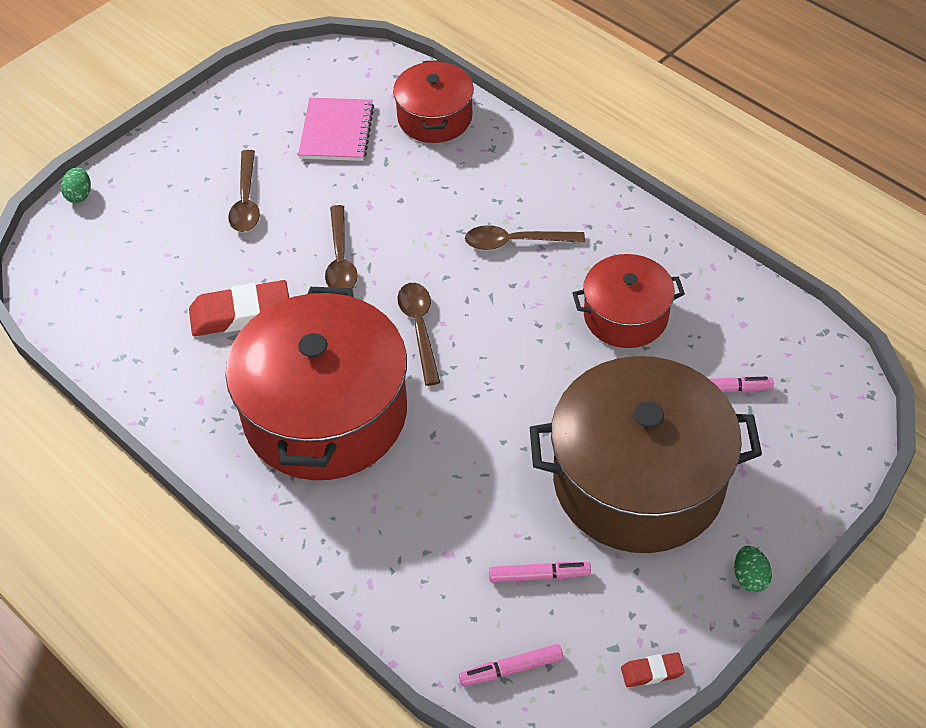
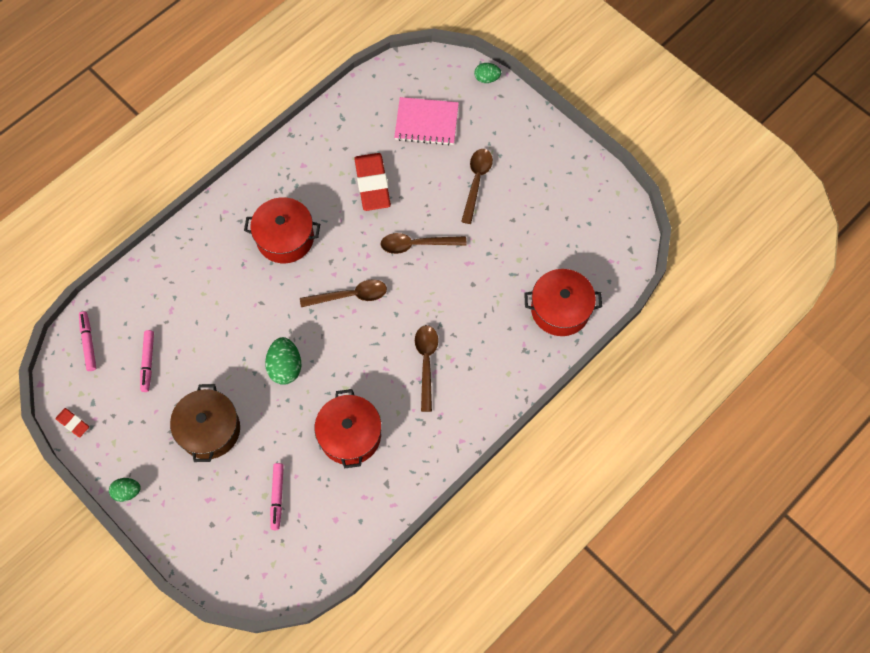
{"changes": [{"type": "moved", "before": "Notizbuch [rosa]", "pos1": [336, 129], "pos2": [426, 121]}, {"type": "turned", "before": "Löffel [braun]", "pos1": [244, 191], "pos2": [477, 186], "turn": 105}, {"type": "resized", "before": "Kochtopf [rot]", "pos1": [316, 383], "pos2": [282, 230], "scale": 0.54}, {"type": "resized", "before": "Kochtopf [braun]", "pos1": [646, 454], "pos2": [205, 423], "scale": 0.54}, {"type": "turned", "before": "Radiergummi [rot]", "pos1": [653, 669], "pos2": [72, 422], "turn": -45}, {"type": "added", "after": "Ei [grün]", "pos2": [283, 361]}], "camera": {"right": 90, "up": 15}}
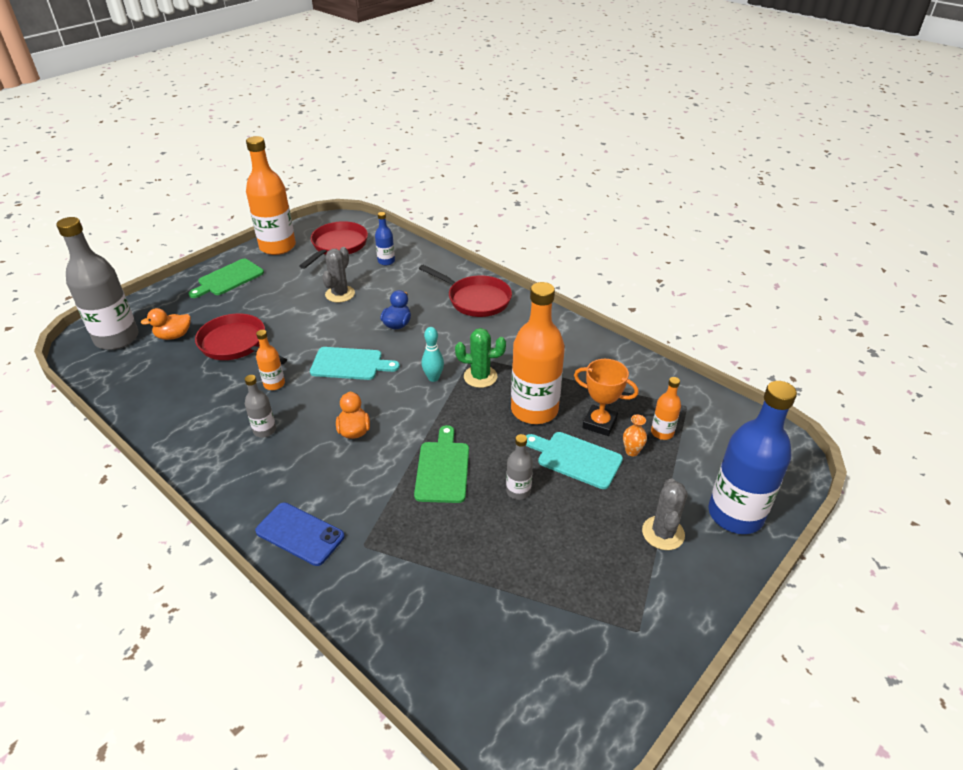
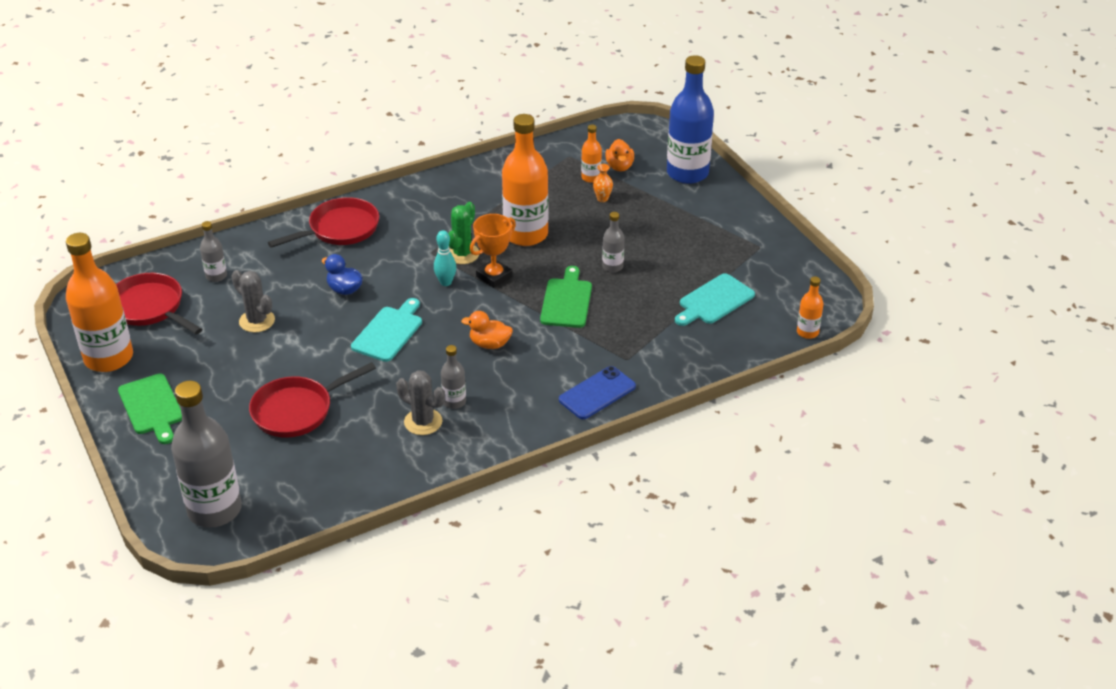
{"changes": [{"type": "recoloured", "before": "Flasche [blau]", "after": "Flasche [grau]", "pos1": [385, 238], "pos2": [213, 251]}, {"type": "moved", "before": "Ente [orange]", "pos1": [166, 324], "pos2": [619, 155]}, {"type": "moved", "before": "Flasche [orange]", "pos1": [270, 360], "pos2": [810, 307]}, {"type": "moved", "before": "Pokal [orange]", "pos1": [606, 397], "pos2": [493, 251]}, {"type": "turned", "before": "Schneidebrett [grün]", "pos1": [441, 464], "pos2": [566, 297], "turn": 75}, {"type": "moved", "before": "Schneidebrett [türkis]", "pos1": [574, 460], "pos2": [715, 299]}, {"type": "moved", "before": "Kaktus [grau]", "pos1": [665, 514], "pos2": [420, 402]}], "camera": {"right": -70, "up": 0}}
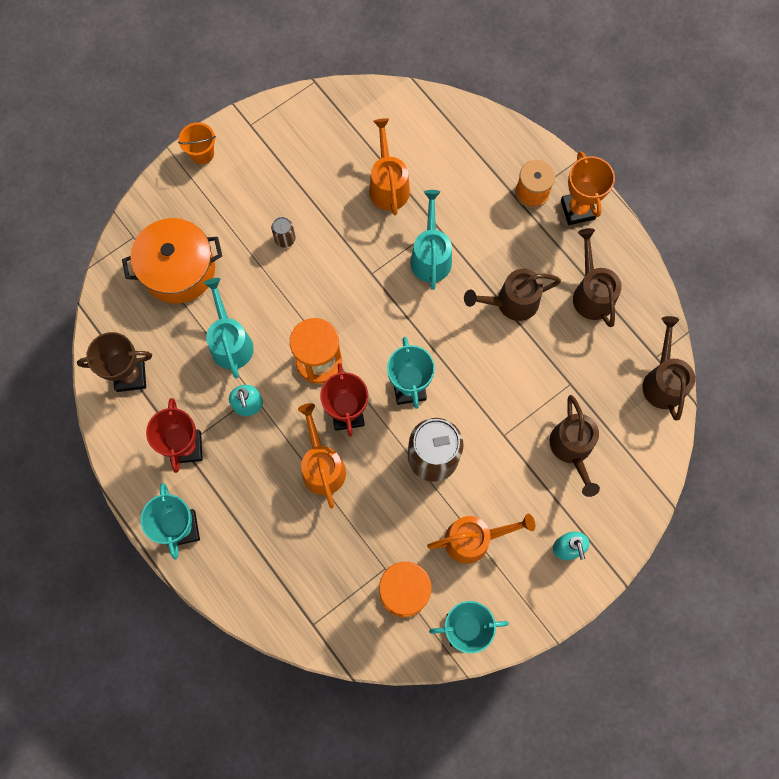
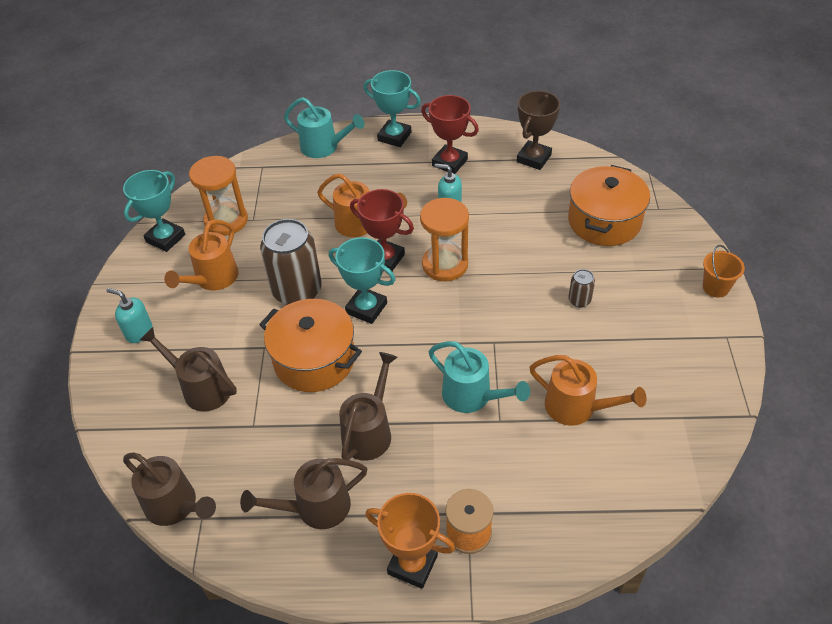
{"changes": [{"type": "turned", "before": "Gießkanne [braun]", "pos1": [597, 277], "pos2": [303, 493], "turn": 135}, {"type": "moved", "before": "Gießkanne [türkis]", "pos1": [229, 328], "pos2": [324, 127]}, {"type": "added", "after": "Kochtopf [orange]", "pos2": [310, 345]}], "camera": {"right": 130, "up": -25}}
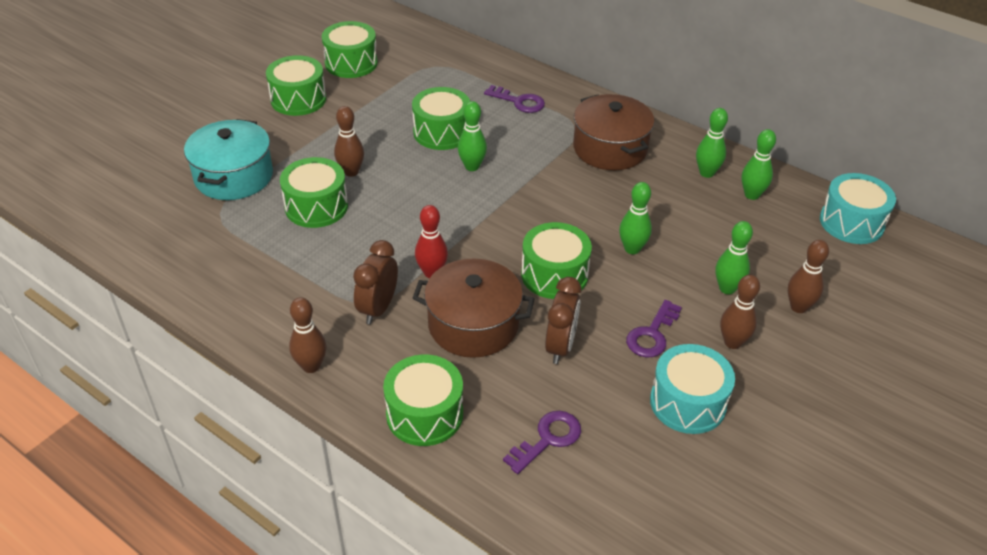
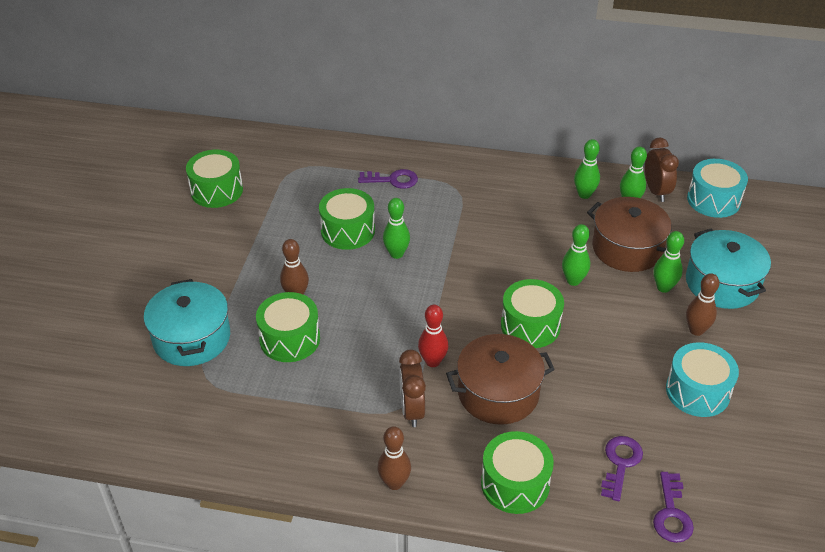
{"changes": [{"type": "removed", "before": "Trommel [grün]", "pos1": [296, 85]}, {"type": "moved", "before": "Kochtopf [braun]", "pos1": [614, 132], "pos2": [629, 234]}, {"type": "replaced", "before": "Bowlingkegel [braun]", "after": "Kochtopf [türkis]", "pos1": [808, 276], "pos2": [728, 268]}, {"type": "moved", "before": "Wecker [braun]", "pos1": [563, 320], "pos2": [662, 170]}, {"type": "moved", "before": "Schlüssel [lila]", "pos1": [654, 328], "pos2": [673, 507]}], "camera": {"right": -25, "up": 0}}
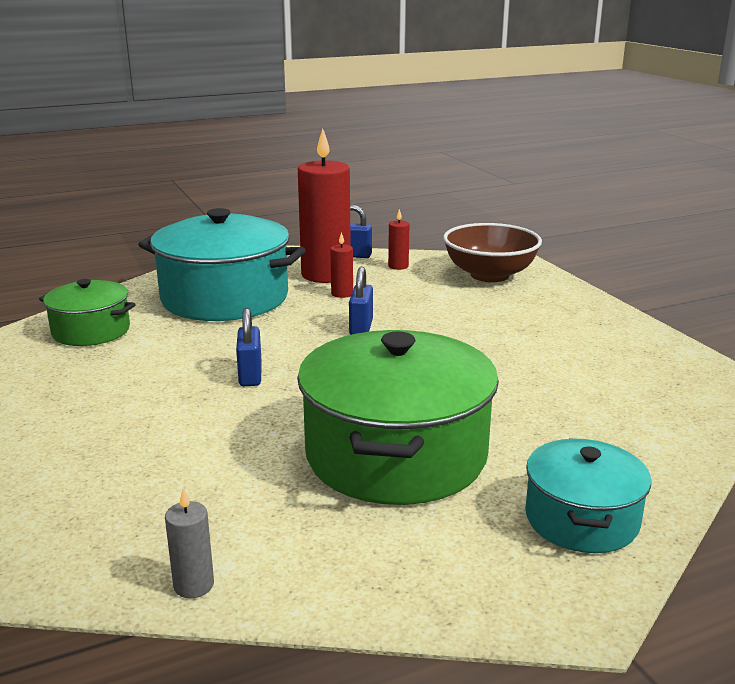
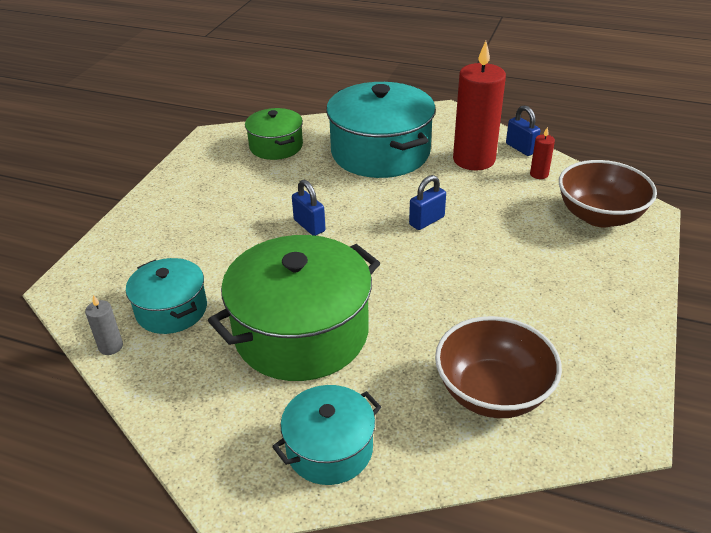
{"changes": [{"type": "removed", "before": "Kerze [rot]", "pos1": [341, 265]}, {"type": "turned", "before": "Vorhängeschloss [blau]", "pos1": [249, 347], "pos2": [308, 208], "turn": -75}, {"type": "added", "after": "Kochtopf [türkis]", "pos2": [166, 296]}, {"type": "added", "after": "Schüssel [braun]", "pos2": [498, 367]}], "camera": {"right": 45, "up": 15}}
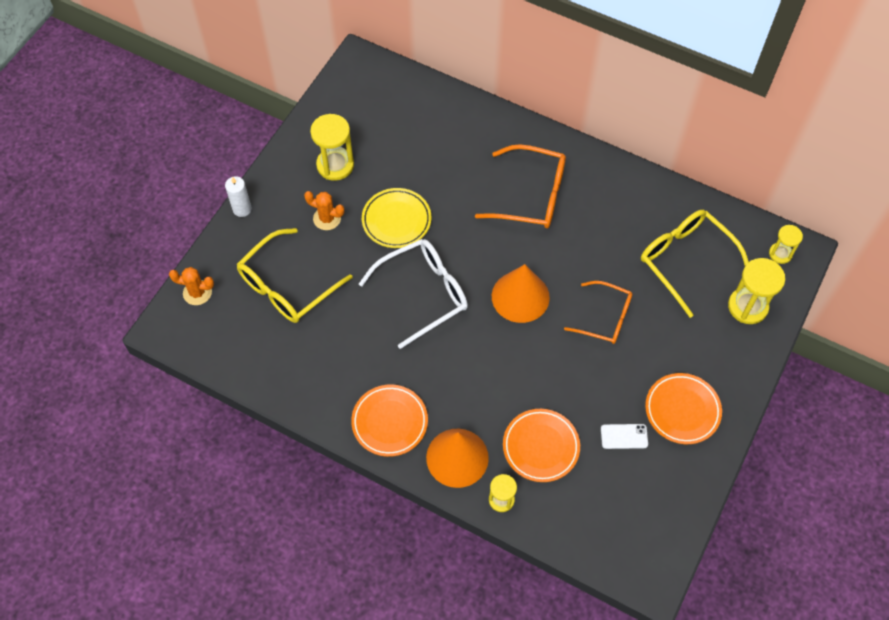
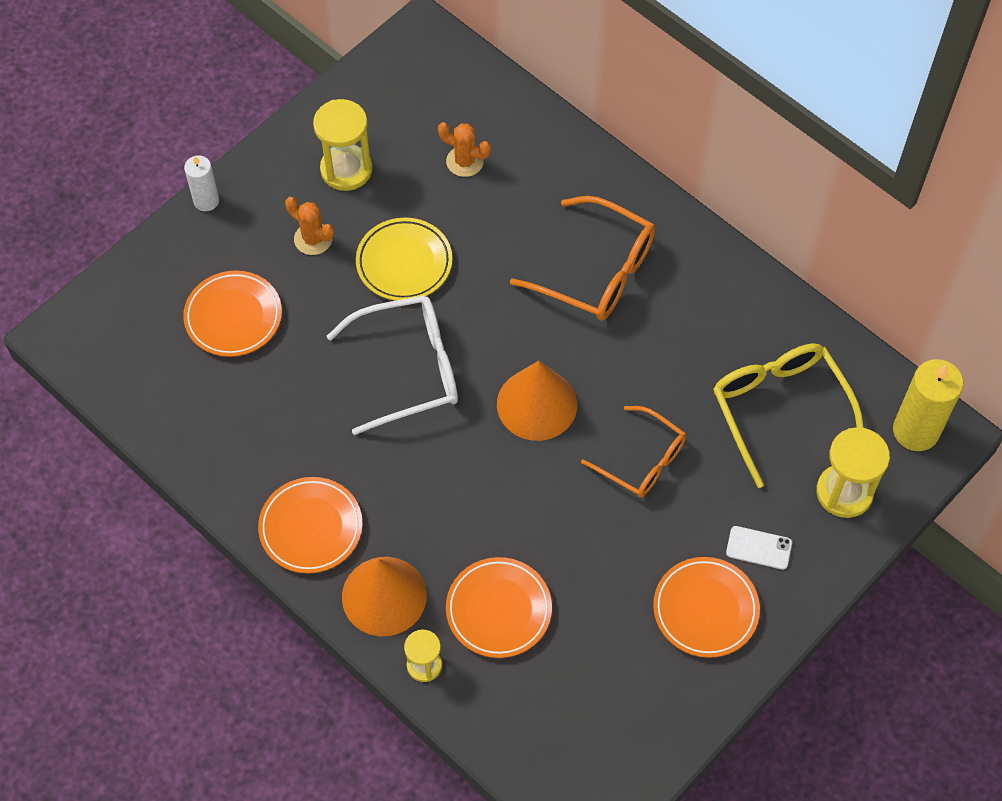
{"changes": [{"type": "replaced", "before": "Sanduhr [gelb]", "after": "Kerze [gelb]", "pos1": [786, 244], "pos2": [928, 405]}, {"type": "replaced", "before": "Brille [gelb]", "after": "Teller [orange]", "pos1": [295, 275], "pos2": [232, 314]}, {"type": "moved", "before": "Kaktus [orange]", "pos1": [191, 286], "pos2": [464, 149]}, {"type": "moved", "before": "Handy [weiß]", "pos1": [624, 436], "pos2": [759, 548]}], "camera": {"right": 15, "up": 0}}
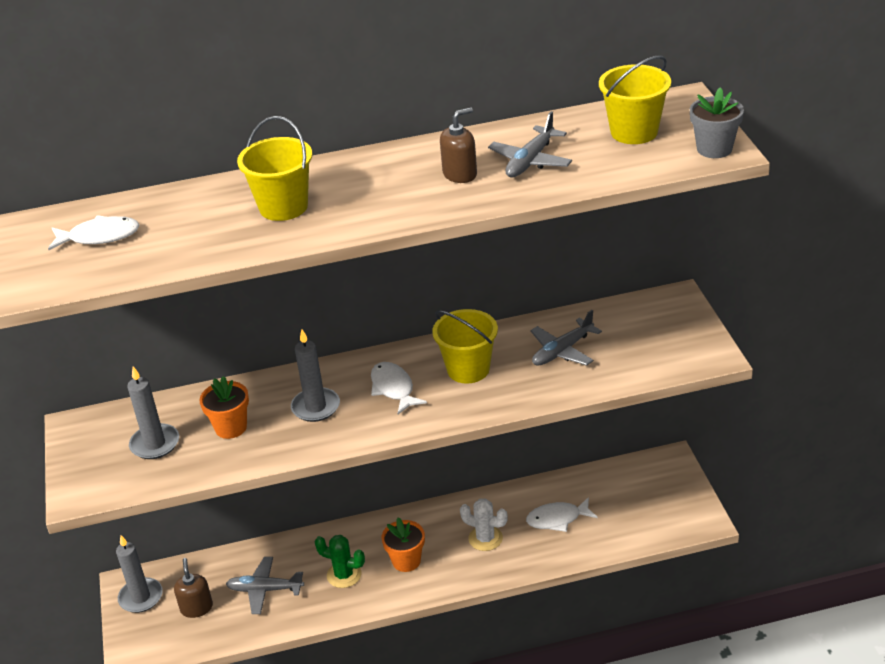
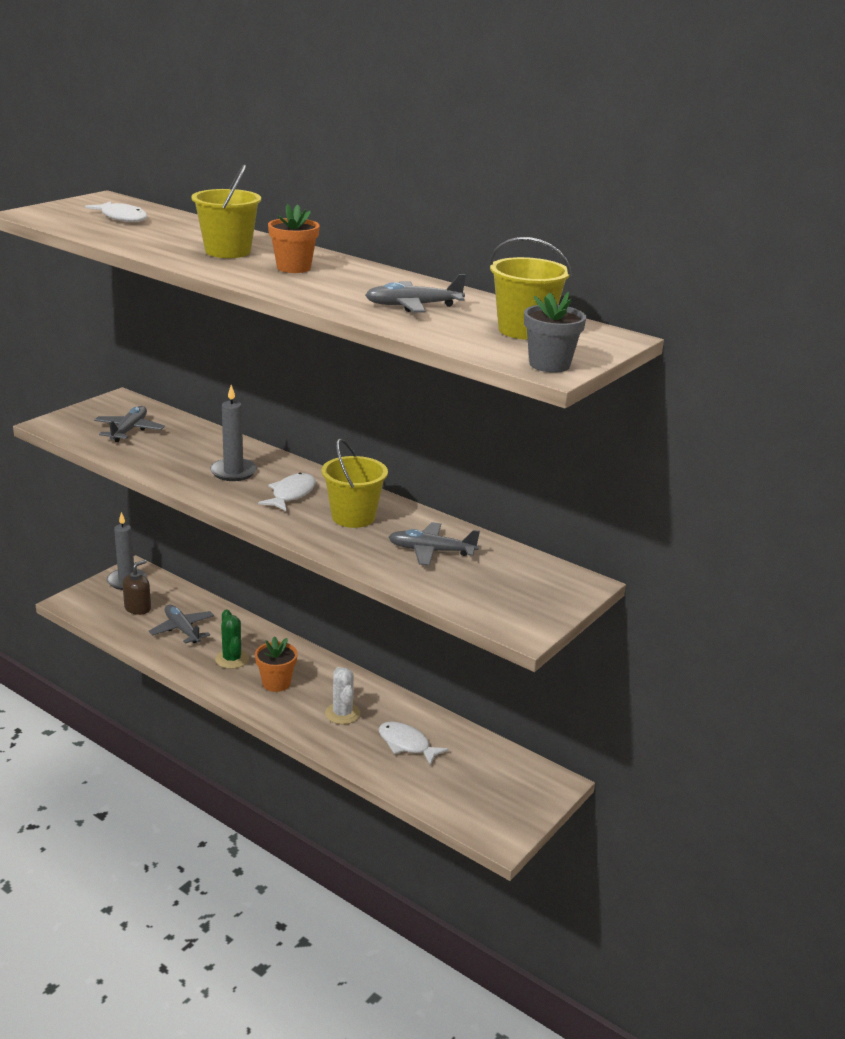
{"changes": [{"type": "removed", "before": "Seifenspender [braun]", "pos1": [458, 145]}, {"type": "replaced", "before": "Kerze [grau]", "after": "Flugzeug [grau]", "pos1": [153, 412], "pos2": [129, 424]}, {"type": "moved", "before": "Blumentopf [orange]", "pos1": [224, 407], "pos2": [294, 238]}], "camera": {"right": 45, "up": -10}}
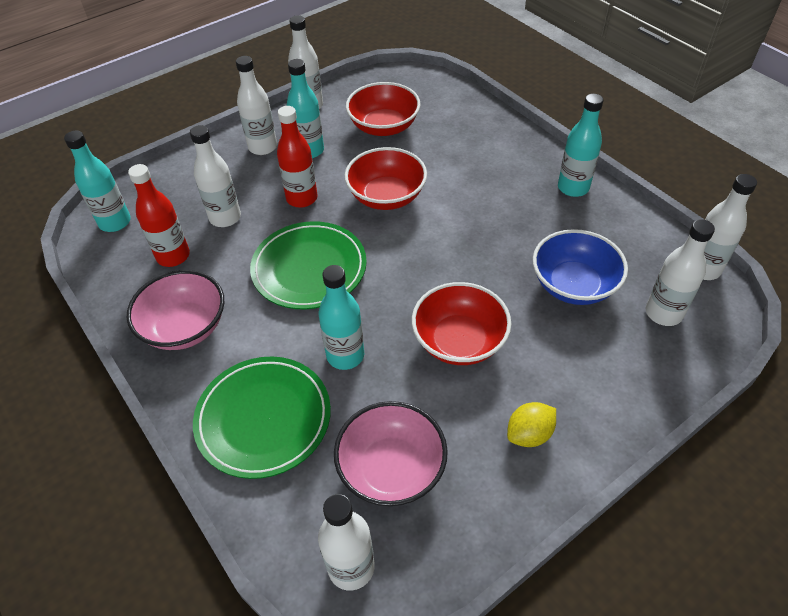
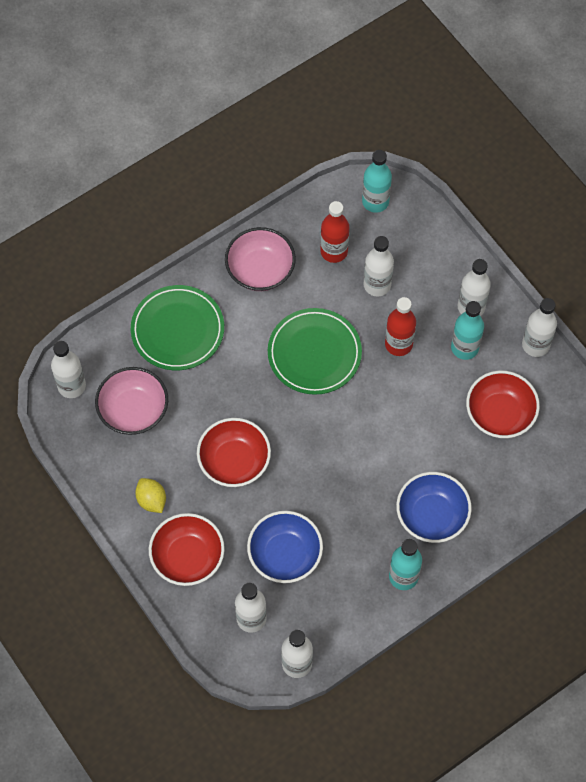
{"changes": [{"type": "moved", "before": "Schüssel [rot]", "pos1": [385, 178], "pos2": [187, 549]}, {"type": "removed", "before": "Flasche [türkis]", "pos1": [341, 317]}, {"type": "added", "after": "Schüssel [blau]", "pos2": [434, 507]}], "camera": {"right": 90, "up": 15}}
